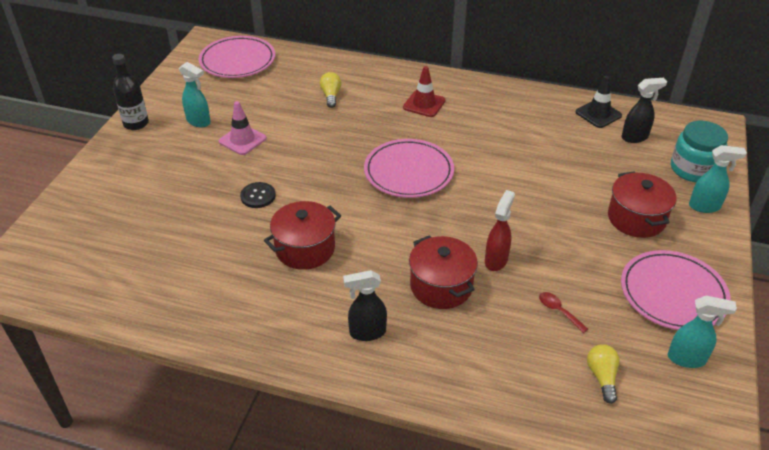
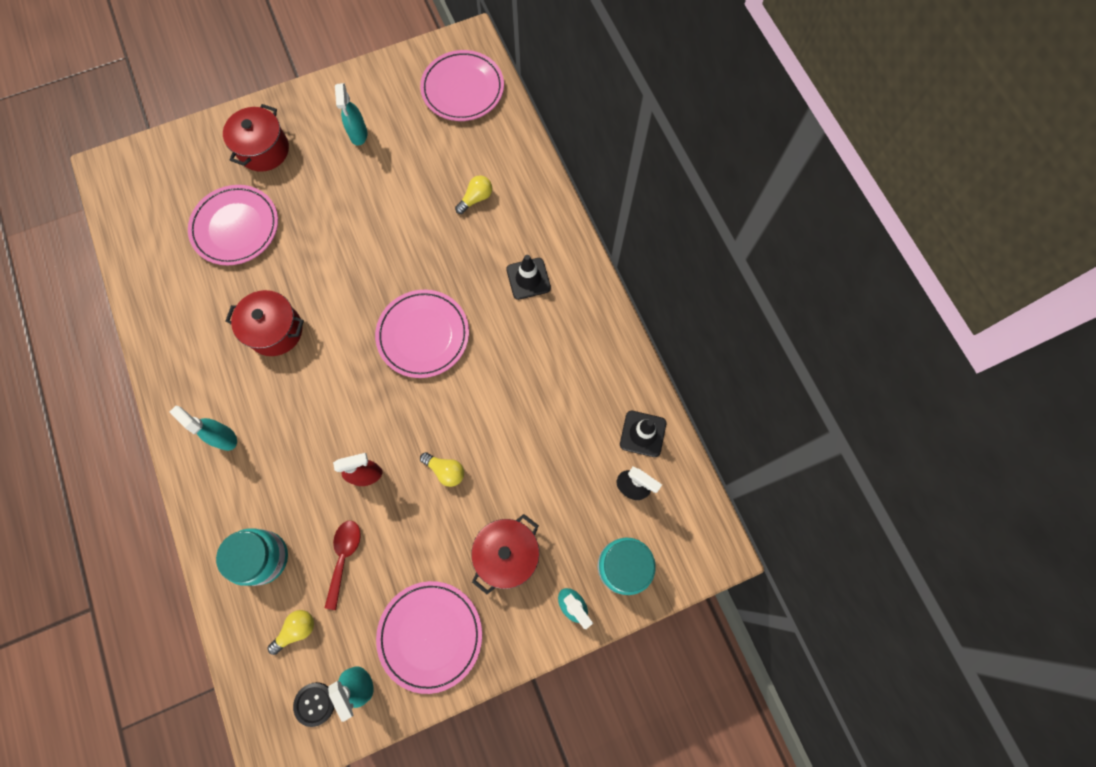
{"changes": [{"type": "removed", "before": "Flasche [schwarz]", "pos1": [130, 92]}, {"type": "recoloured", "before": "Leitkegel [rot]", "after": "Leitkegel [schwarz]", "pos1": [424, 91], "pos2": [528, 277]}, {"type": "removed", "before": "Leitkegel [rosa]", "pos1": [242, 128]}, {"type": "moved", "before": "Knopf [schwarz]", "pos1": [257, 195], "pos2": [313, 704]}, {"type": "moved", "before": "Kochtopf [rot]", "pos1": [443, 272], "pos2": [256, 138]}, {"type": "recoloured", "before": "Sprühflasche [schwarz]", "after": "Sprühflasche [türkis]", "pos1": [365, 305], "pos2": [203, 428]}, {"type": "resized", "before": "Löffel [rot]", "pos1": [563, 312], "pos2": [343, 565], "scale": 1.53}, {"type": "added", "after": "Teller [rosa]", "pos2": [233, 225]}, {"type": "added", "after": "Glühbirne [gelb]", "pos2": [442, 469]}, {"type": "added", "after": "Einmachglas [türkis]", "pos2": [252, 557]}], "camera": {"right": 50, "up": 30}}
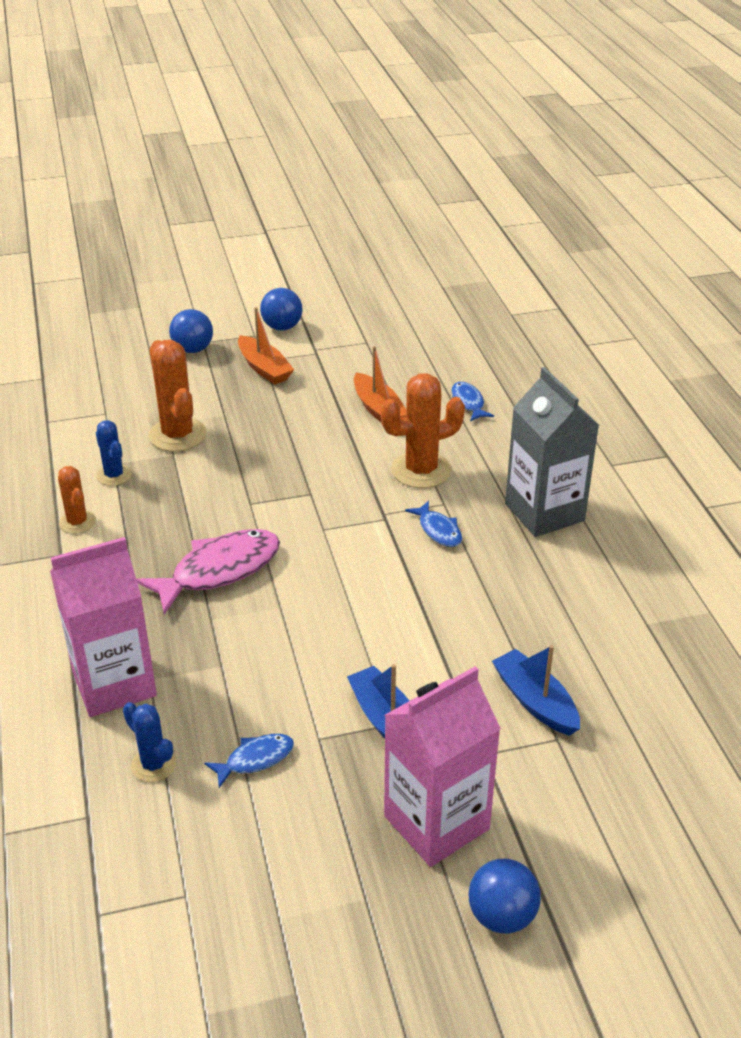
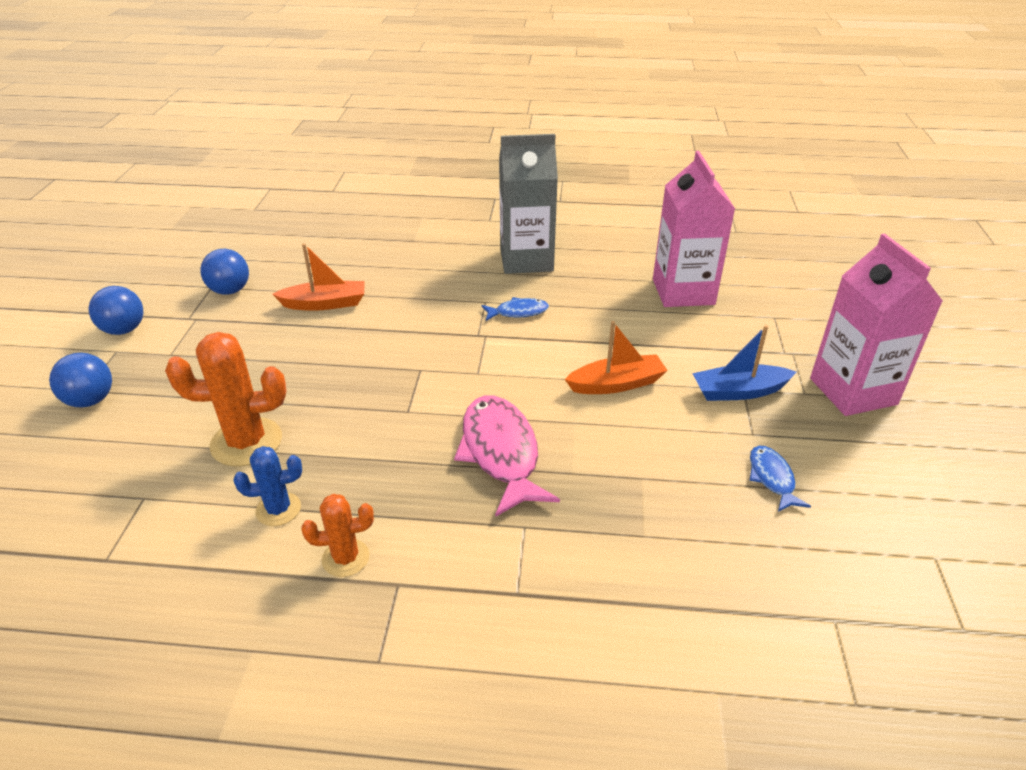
{"changes": [{"type": "moved", "before": "Boot [orange]", "pos1": [266, 346], "pos2": [616, 357]}, {"type": "removed", "before": "Kaktus [orange]", "pos1": [423, 430]}, {"type": "removed", "before": "Fisch [blau]", "pos1": [472, 401]}, {"type": "moved", "before": "Getränkekarton [rosa]", "pos1": [103, 627], "pos2": [694, 229]}, {"type": "removed", "before": "Boot [blau]", "pos1": [536, 690]}, {"type": "removed", "before": "Kaktus [blau]", "pos1": [149, 742]}, {"type": "moved", "before": "Ball [blau]", "pos1": [505, 896], "pos2": [224, 272]}], "camera": {"right": -70, "up": 0}}
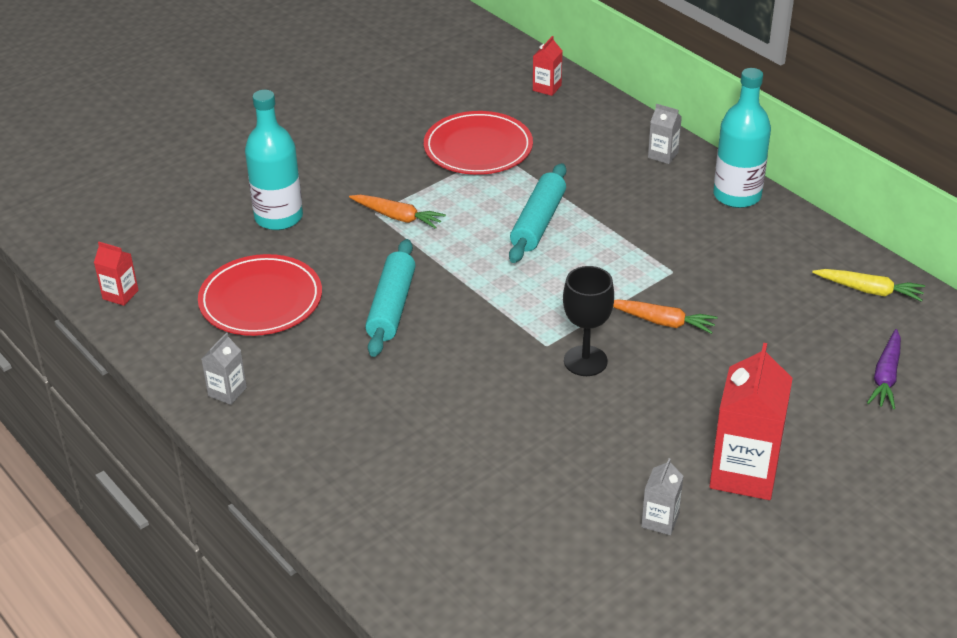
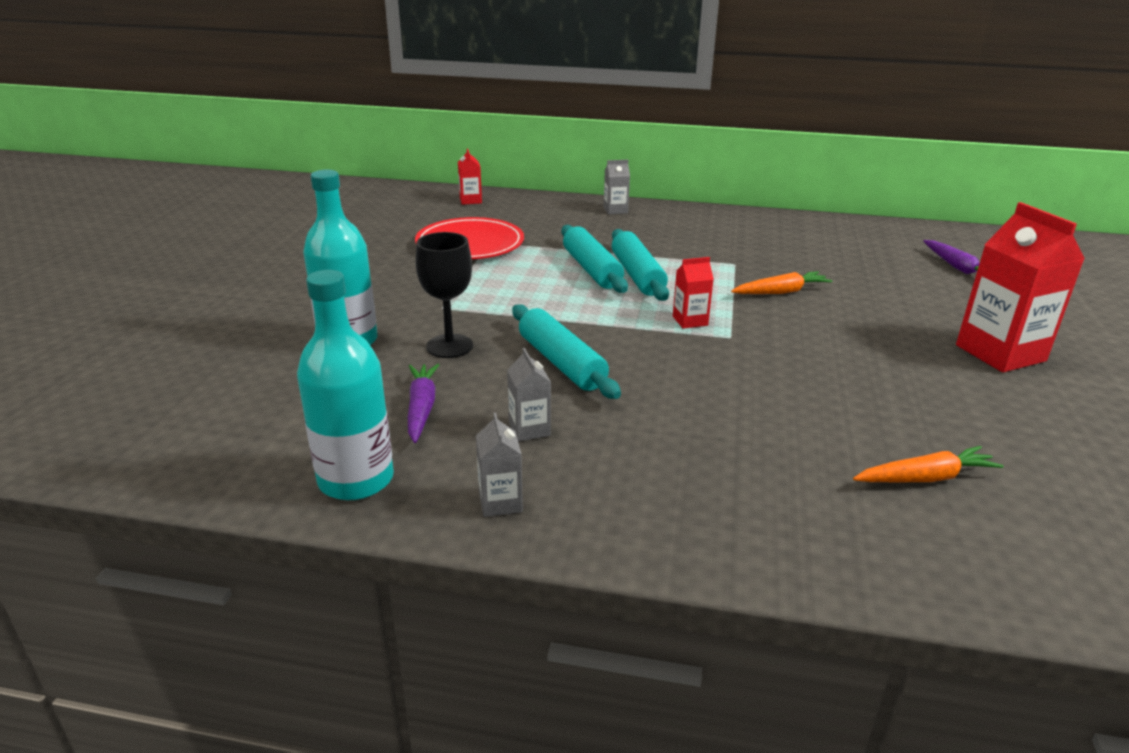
{"changes": [{"type": "moved", "before": "Flasche [türkis]", "pos1": [742, 138], "pos2": [345, 385]}, {"type": "moved", "before": "Karotte [orange]", "pos1": [397, 212], "pos2": [928, 464]}, {"type": "moved", "before": "Getränkekarton [rot]", "pos1": [116, 274], "pos2": [693, 293]}, {"type": "replaced", "before": "Teller [rot]", "after": "Karotte [lila]", "pos1": [260, 295], "pos2": [423, 403]}, {"type": "moved", "before": "Kelch [schwarz]", "pos1": [588, 321], "pos2": [444, 295]}, {"type": "removed", "before": "Karotte [gelb]", "pos1": [868, 285]}, {"type": "moved", "before": "Getränkekarton [grau]", "pos1": [662, 496], "pos2": [529, 395]}, {"type": "added", "after": "Nudelholz [türkis]", "pos2": [640, 265]}], "camera": {"right": -40, "up": -10}}
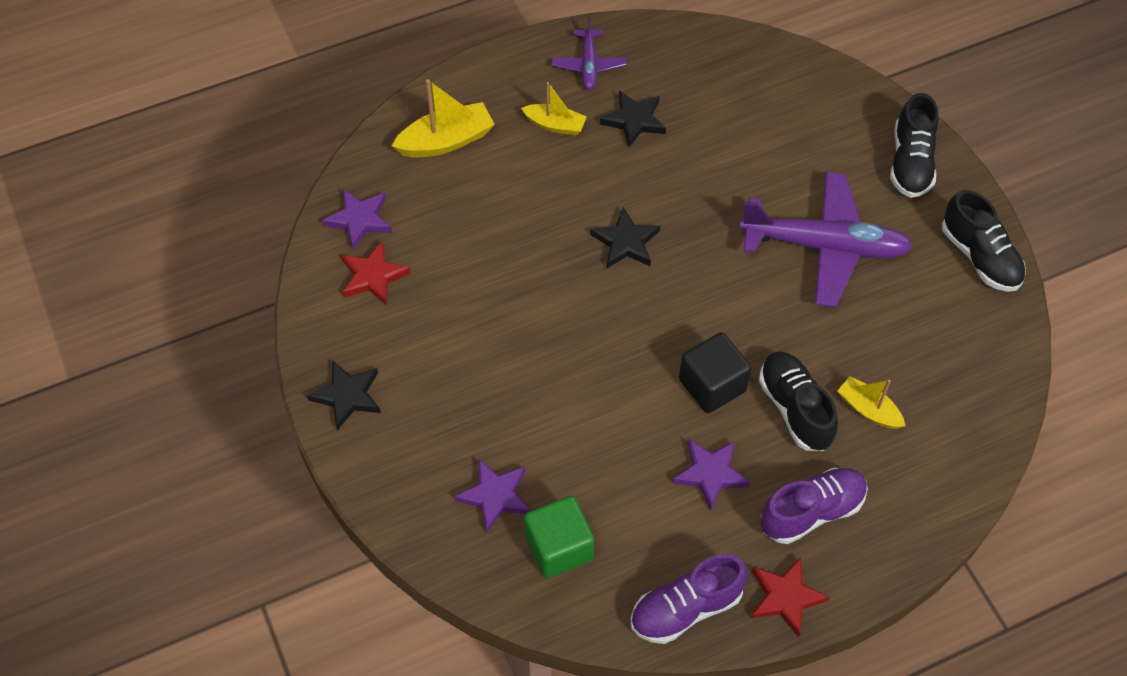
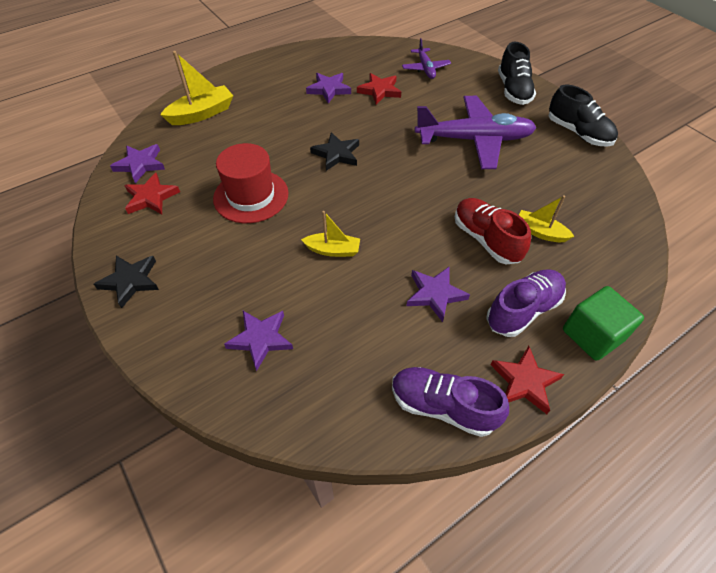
{"changes": [{"type": "moved", "before": "Flugzeug [lila]", "pos1": [589, 53], "pos2": [426, 58]}, {"type": "moved", "before": "Boot [gelb]", "pos1": [554, 108], "pos2": [330, 234]}, {"type": "recoloured", "before": "Stern [schwarz]", "after": "Stern [lila]", "pos1": [633, 118], "pos2": [328, 88]}, {"type": "removed", "before": "Kubus [schwarz]", "pos1": [715, 372]}, {"type": "recoloured", "before": "Schuh [schwarz]", "after": "Schuh [rot]", "pos1": [798, 401], "pos2": [493, 231]}, {"type": "moved", "before": "Kubus [grün]", "pos1": [559, 537], "pos2": [603, 323]}, {"type": "turned", "before": "Schuh [lila]", "pos1": [689, 599], "pos2": [450, 402], "turn": 60}, {"type": "added", "after": "Stern [rot]", "pos2": [379, 89]}, {"type": "added", "after": "Hut [rot]", "pos2": [250, 183]}], "camera": {"right": -10, "up": -5}}
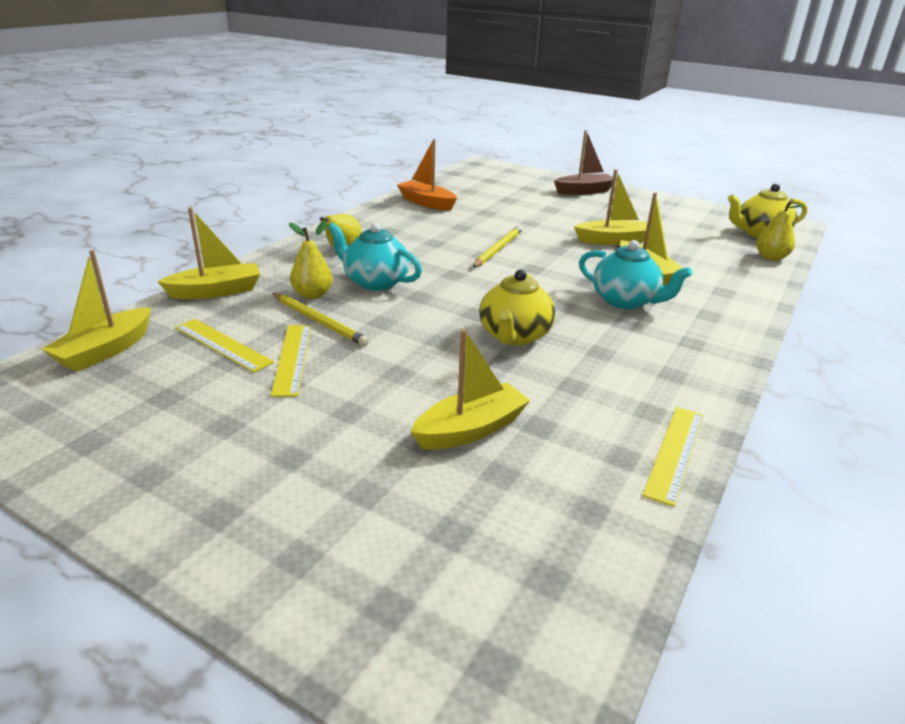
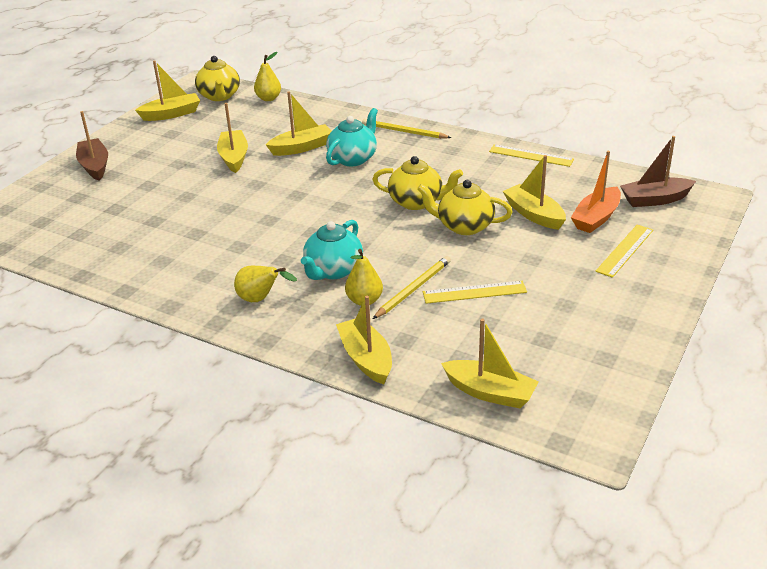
{"changes": [{"type": "moved", "before": "Boot [orange]", "pos1": [427, 175], "pos2": [596, 192]}, {"type": "moved", "before": "Bleistift [gelb]", "pos1": [498, 246], "pos2": [407, 129]}, {"type": "moved", "before": "Lineal [gelb]", "pos1": [224, 346], "pos2": [624, 251]}, {"type": "added", "after": "Boot [gelb]", "pos2": [167, 91]}, {"type": "added", "after": "Boot [braun]", "pos2": [658, 171]}, {"type": "added", "after": "Teekanne [gelb]", "pos2": [465, 207]}], "camera": {"right": -90, "up": 5}}
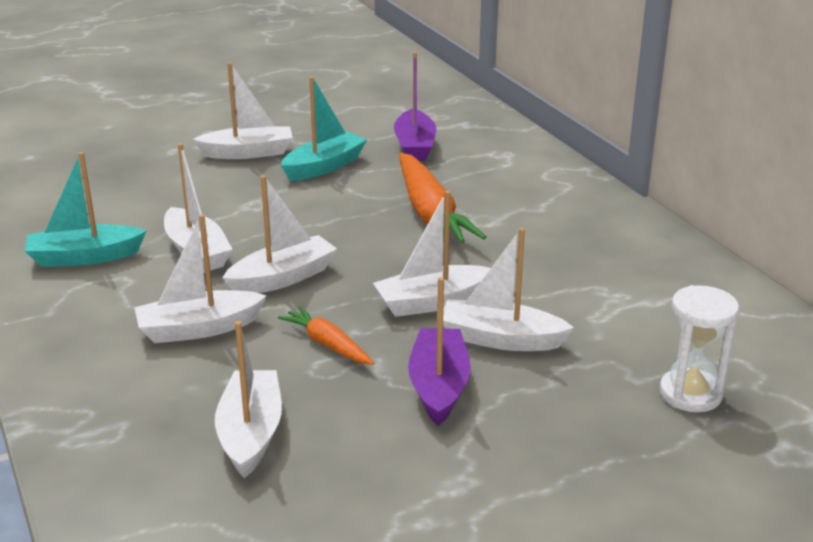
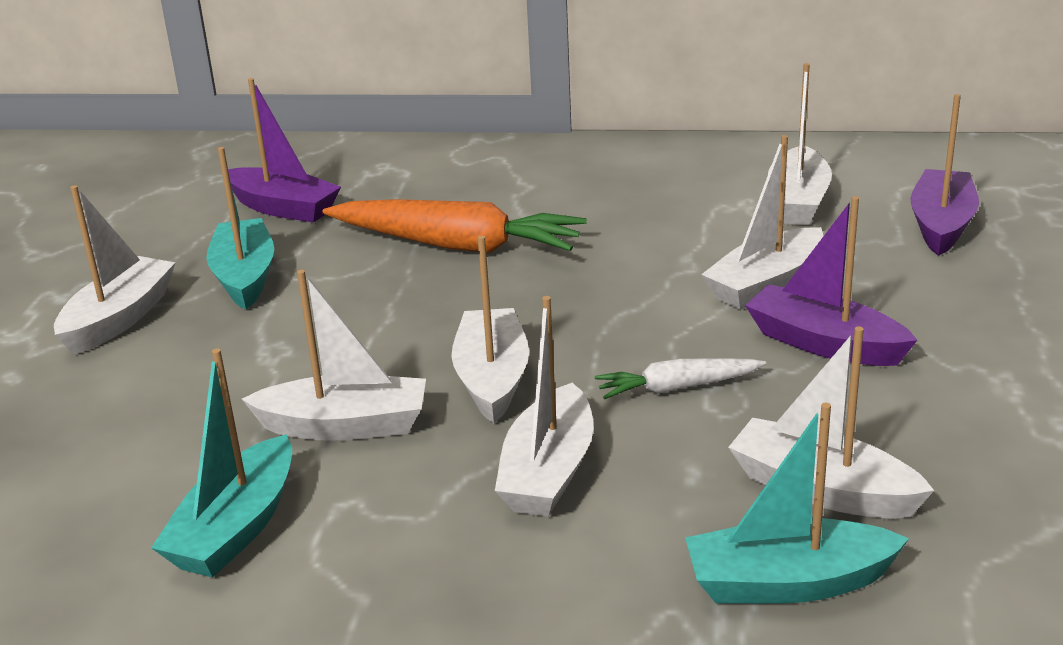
{"changes": [{"type": "moved", "before": "Boot [weiß]", "pos1": [432, 254], "pos2": [800, 144]}, {"type": "replaced", "before": "Sanduhr [weiß]", "after": "Boot [lila]", "pos1": [699, 348], "pos2": [944, 175]}, {"type": "recoloured", "before": "Karotte [orange]", "after": "Karotte [weiß]", "pos1": [326, 335], "pos2": [680, 378]}, {"type": "added", "after": "Boot [türkis]", "pos2": [797, 503]}], "camera": {"right": -55, "up": 0}}
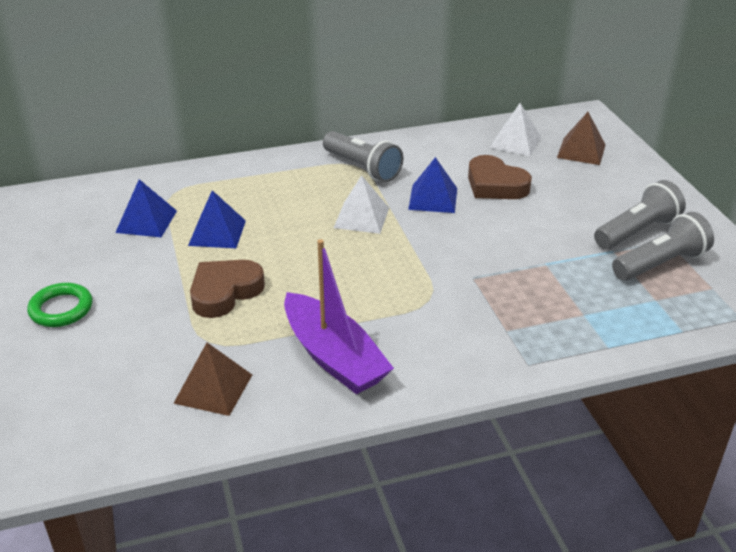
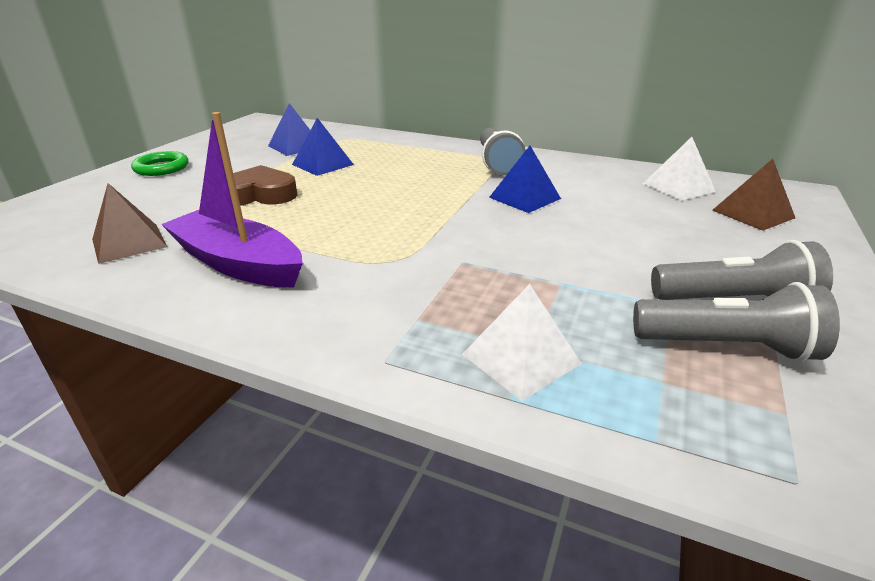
{"changes": [{"type": "removed", "before": "Herz [braun]", "pos1": [500, 177]}, {"type": "moved", "before": "Pyramide [weiß]", "pos1": [361, 204], "pos2": [522, 342]}, {"type": "turned", "before": "Boot [lila]", "pos1": [339, 316], "pos2": [232, 199], "turn": 120}], "camera": {"right": 40, "up": -5}}
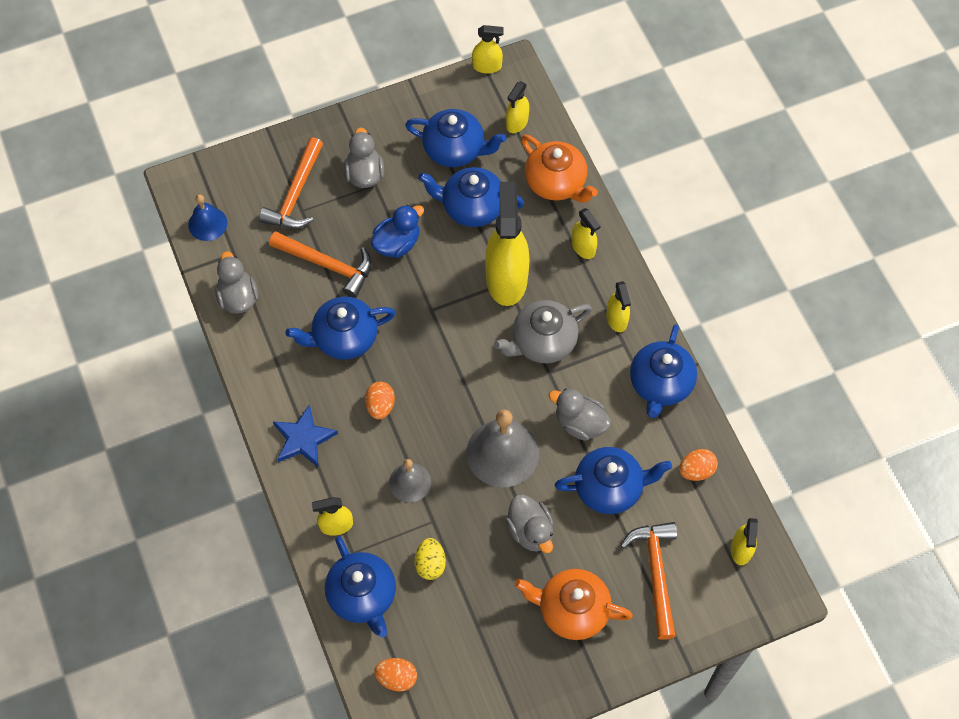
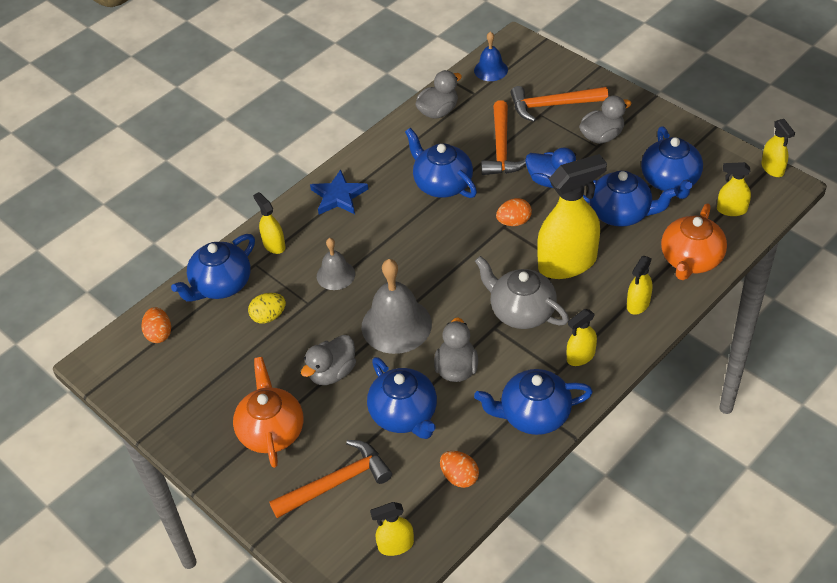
{"changes": [{"type": "turned", "before": "Teekanne [blau]", "pos1": [471, 197], "pos2": [630, 199], "turn": 120}, {"type": "moved", "before": "Ei [orange]", "pos1": [380, 401], "pos2": [514, 212]}], "camera": {"right": 70, "up": -15}}
